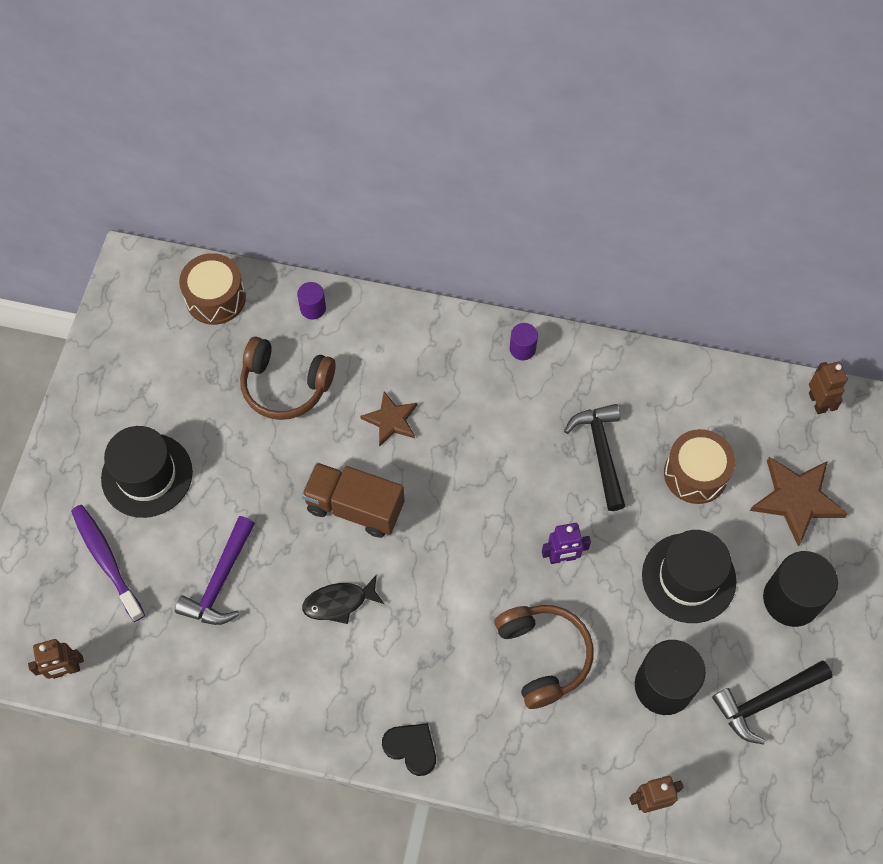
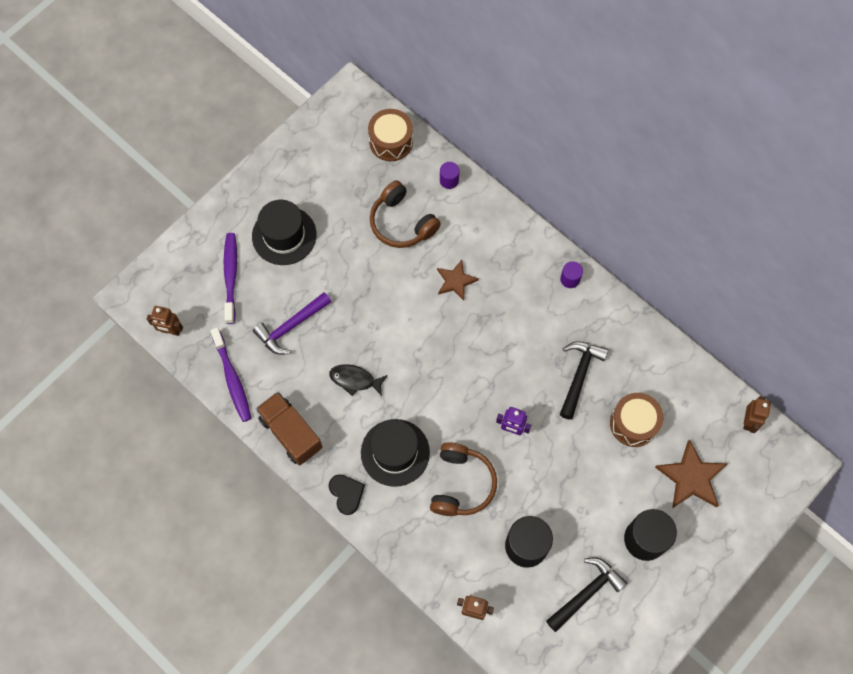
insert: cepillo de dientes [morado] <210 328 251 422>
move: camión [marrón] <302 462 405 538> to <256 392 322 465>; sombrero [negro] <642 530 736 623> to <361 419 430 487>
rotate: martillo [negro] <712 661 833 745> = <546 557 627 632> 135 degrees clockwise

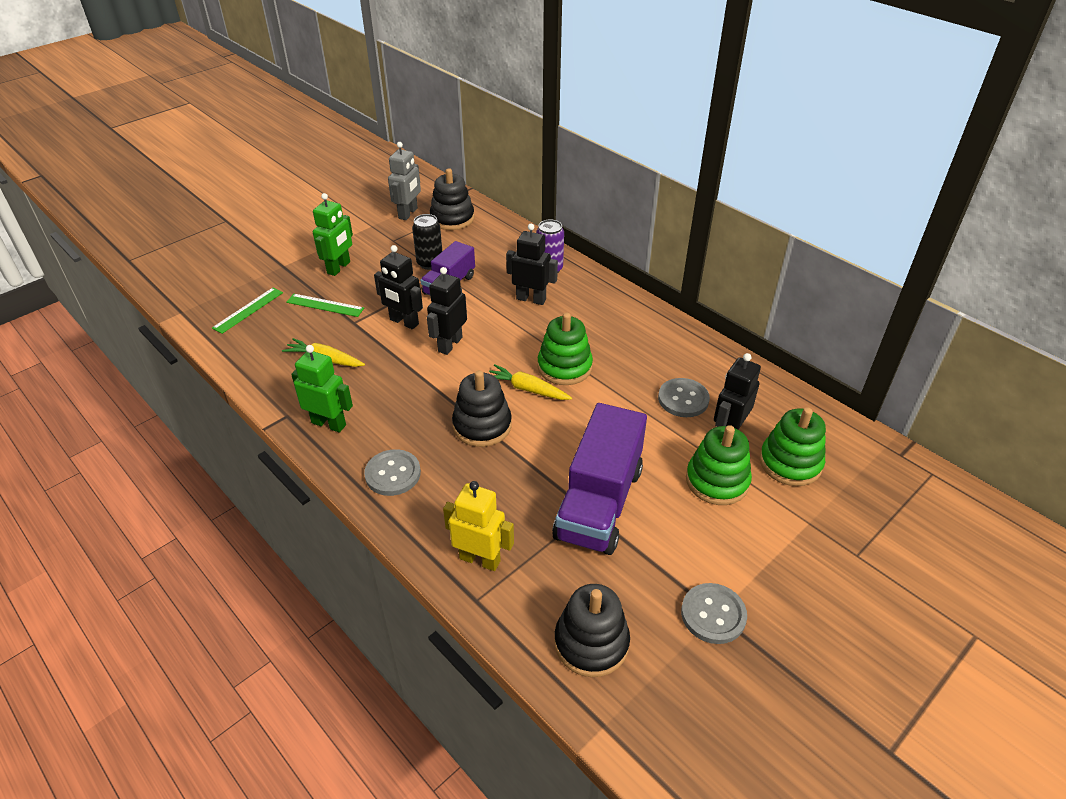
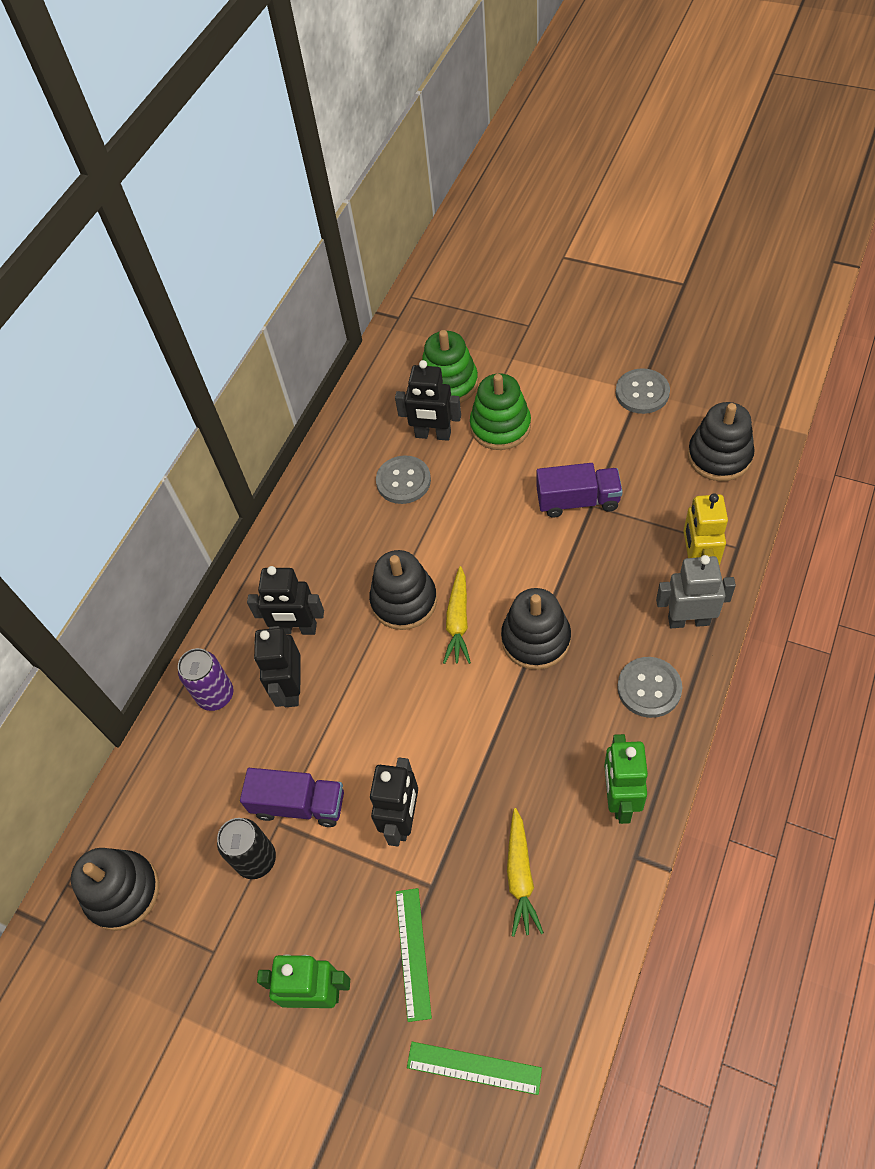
move: robot [gris] <388 142 421 220> to <656 555 736 628>; robot [negro] <427 267 467 355> to <247 566 324 635>
recolor: juguete apilable [verde] <538 313 593 385> to juguete apilable [negro] <369 550 437 630>
resize: camión [morado] <552 403 647 555> = <537 463 623 518> x0.59

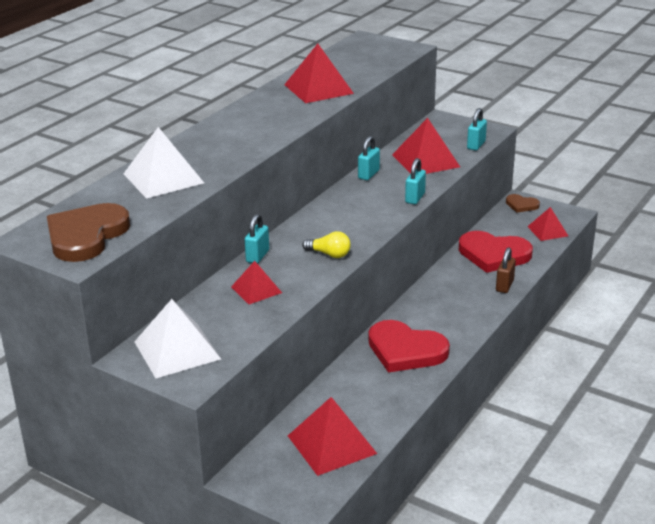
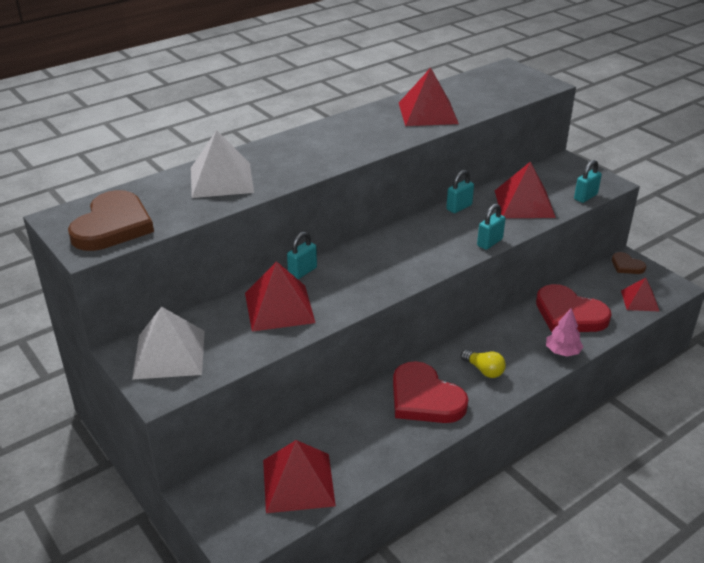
move: bombilla [amarillo] <302 231 351 258> to <461 350 506 378>
replace: candado [marrón] <496 247 516 293> to árbol [rosa] <546 308 583 357>
rotate: corazón [marrón] <47 203 130 262> = <68 190 154 251> 150 degrees clockwise
resize: pirámide [rojo] <231 261 282 304> = <245 261 315 332> x1.66

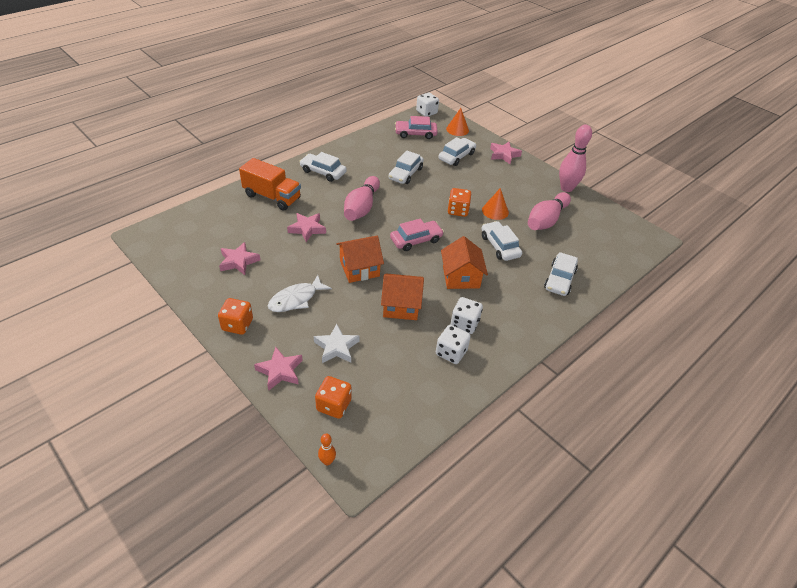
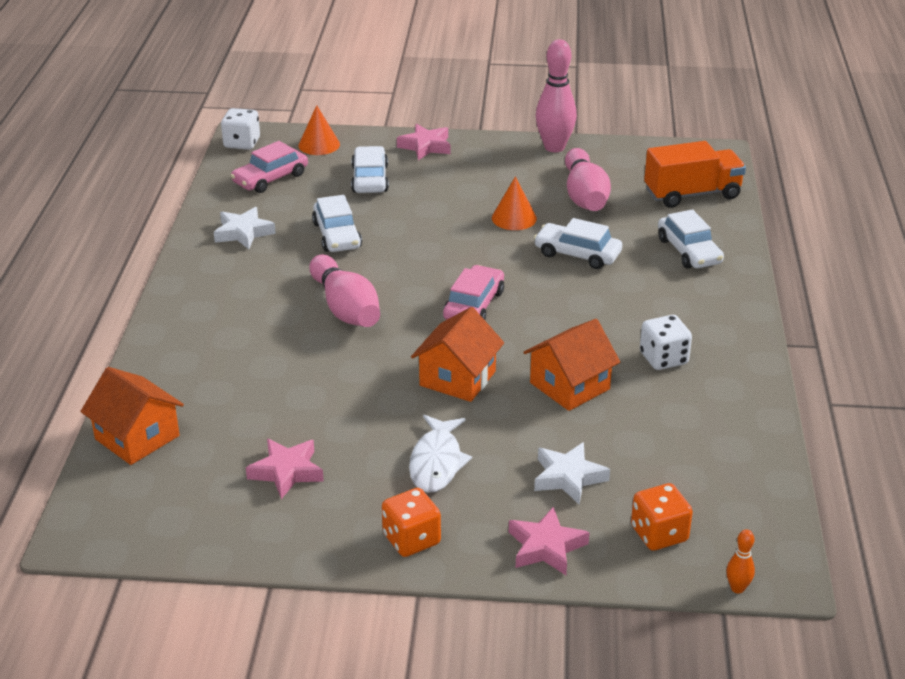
delete: coche [blanco] <299 152 347 182>; dado [naranja] <448 188 472 217>; estrella [rosa] <287 213 326 242>; dado [blanco] <436 325 471 364>
insert: estrella [blanco] <214 207 276 249>
move: camión [naranja] <239 158 301 211> to <644 141 746 208>; casa [naranja] <441 236 488 289> to <80 367 184 465>

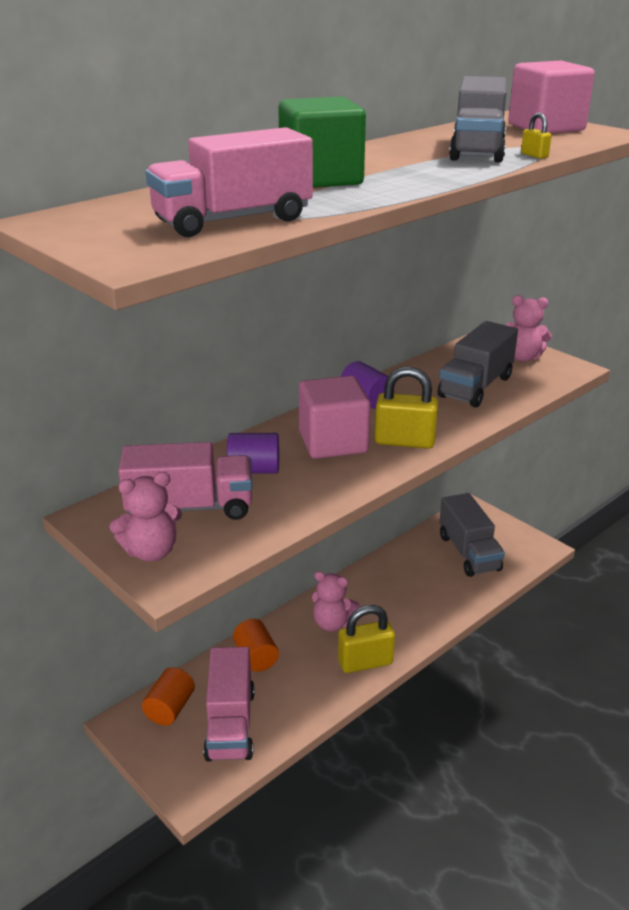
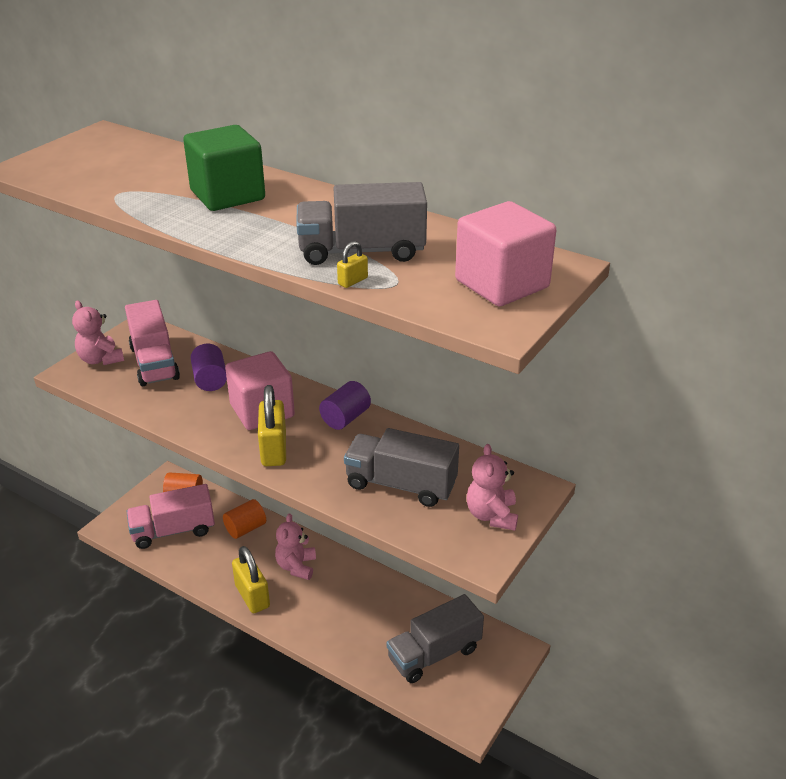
delete: camión [rosa] <146 127 313 237>

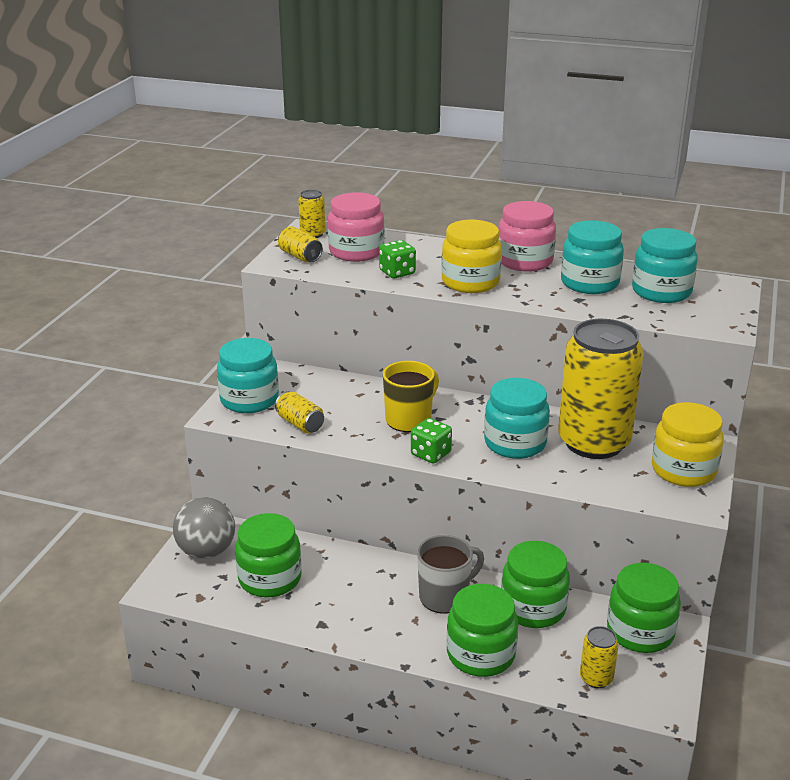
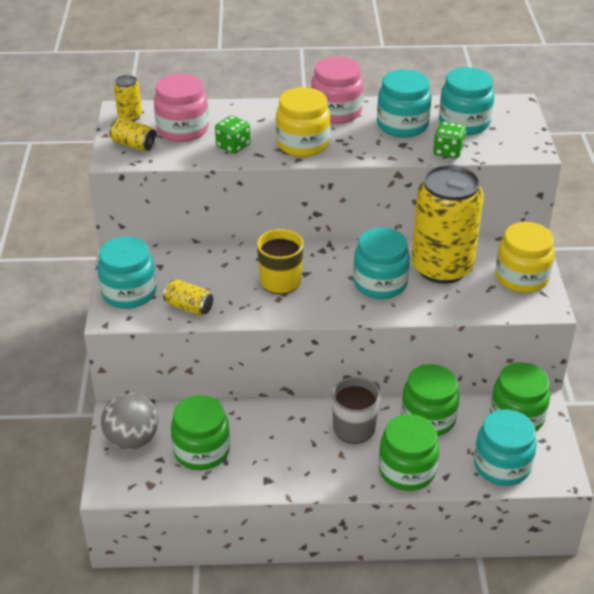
move: dado [verde] <411 418 452 464> to <433 121 466 159>
replace: lata [amarillo] <580 626 619 688> to tarro [turquesa] <474 409 537 486>

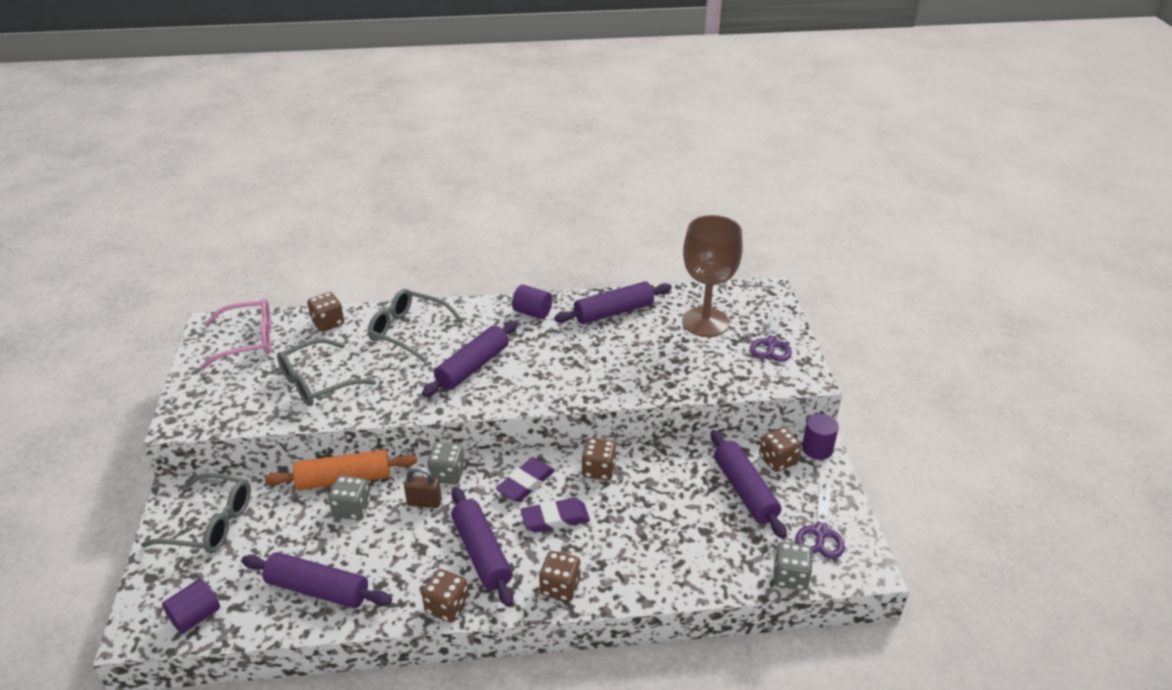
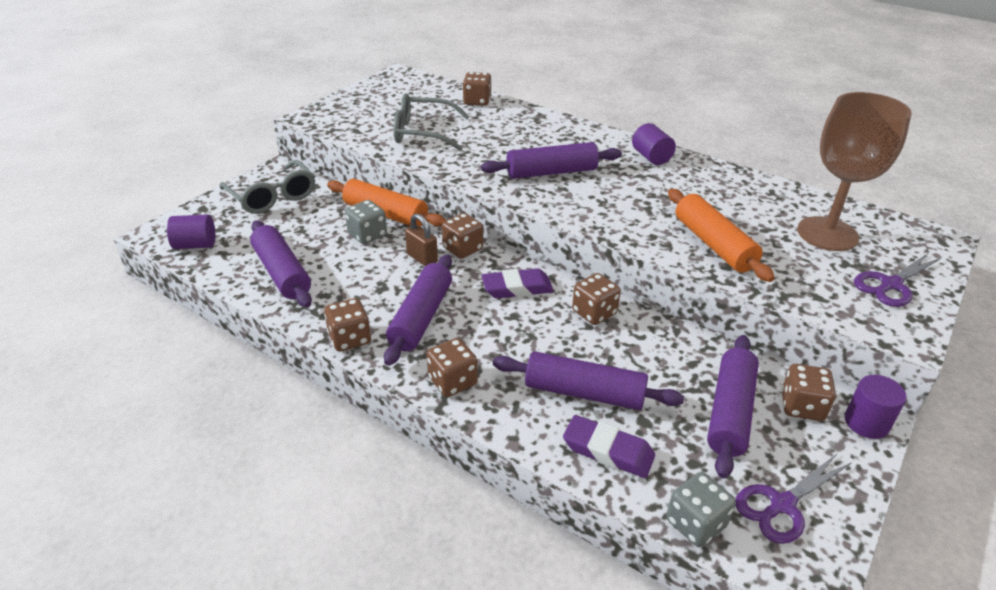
delete: gafas [gris] <368 289 464 363>; gafas [rosa] <200 298 271 369>
insert: rodillo [naranja] <668 189 775 282>
move: rodillo [morado] <554 282 672 324> to <493 351 684 410>; goma de borrar [morado] <521 498 590 533> to <563 415 655 478>
recolor: dado [gris] <427 442 465 484> to dado [marrón] <442 213 483 259>

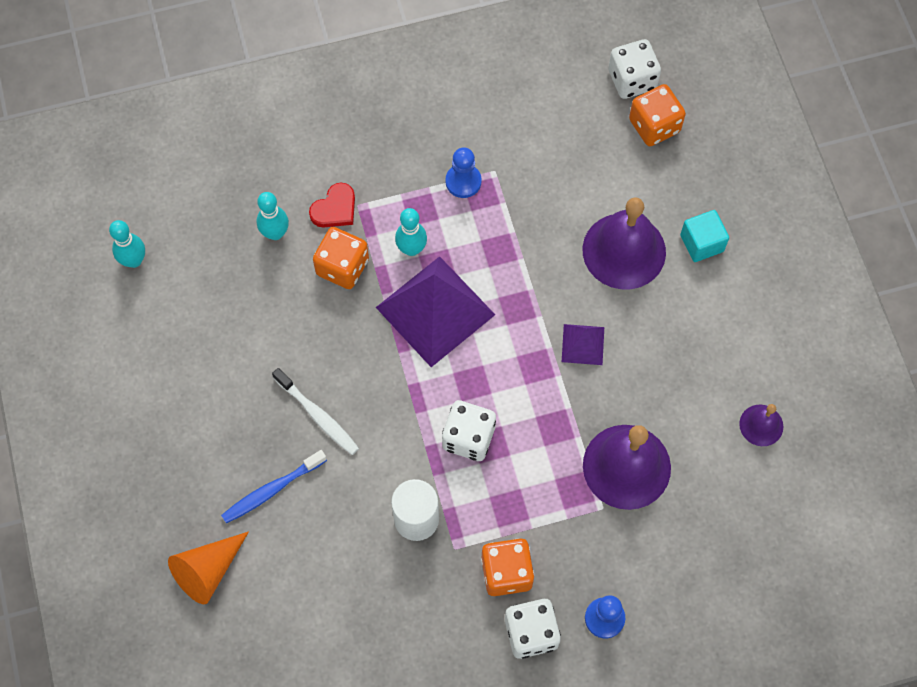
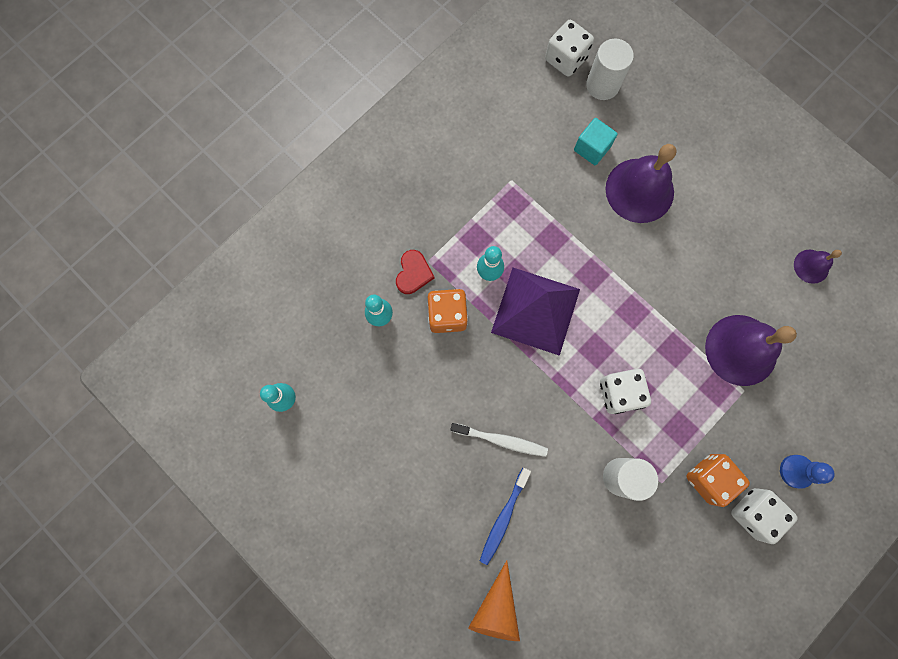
delete: peón [azul] <445 147 482 198>; pirámide [morado] <562 324 604 365>
move: cubo [turquesa] <680 210 729 262> to <574 118 618 165>
replace: dado [naranja] <629 84 686 146> to cilindro [blanco] <586 39 634 100>

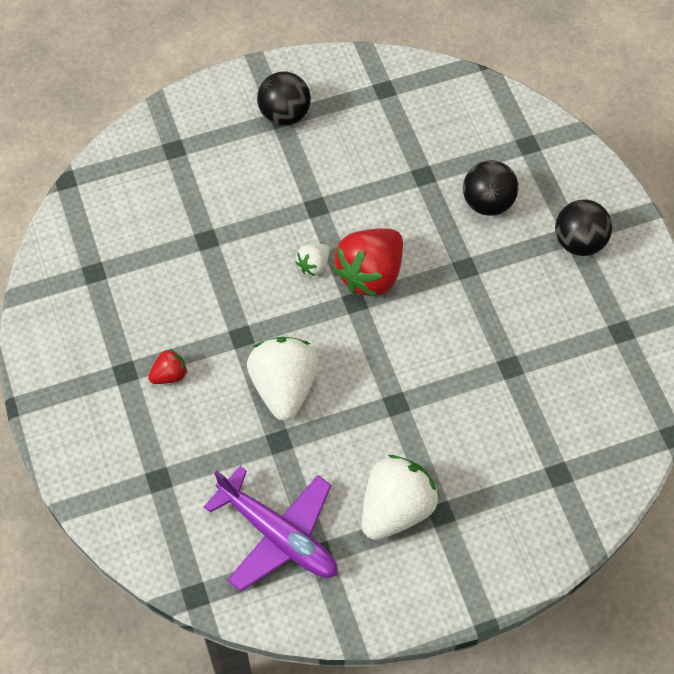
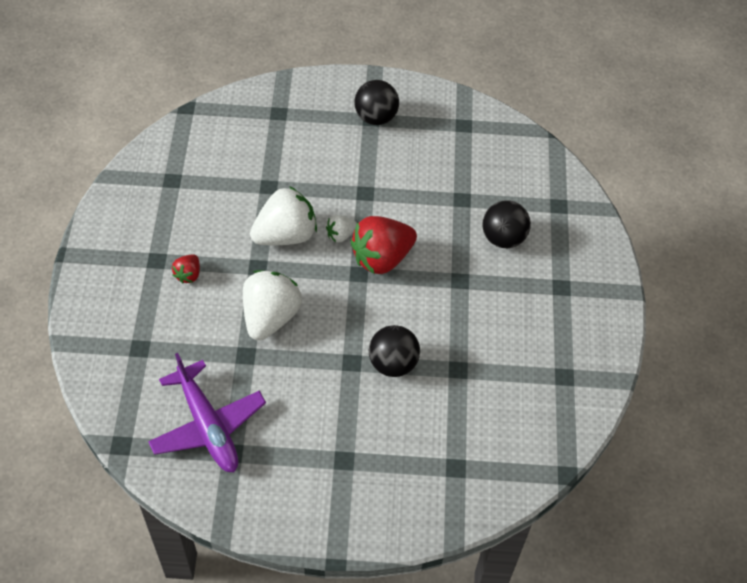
move: pelota [negro] <555 199 612 256> to <369 325 420 377>; fresa [blanco] <362 455 439 540> to <250 186 317 245>
rotate: fresa [rojo] <148 349 187 384> = <172 254 200 284> 120 degrees clockwise

